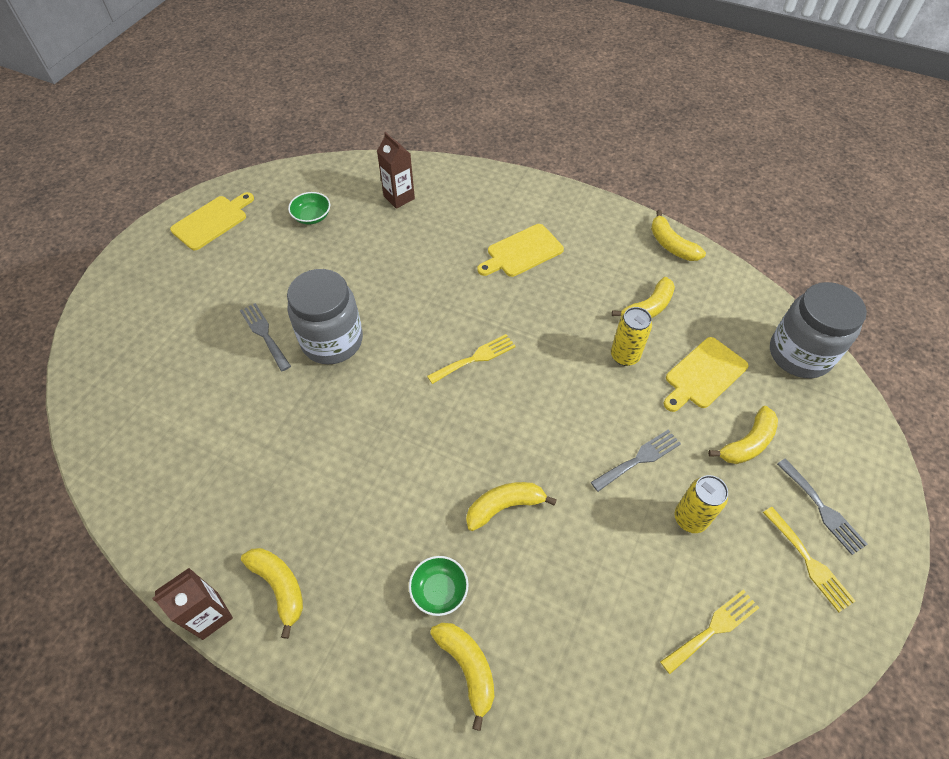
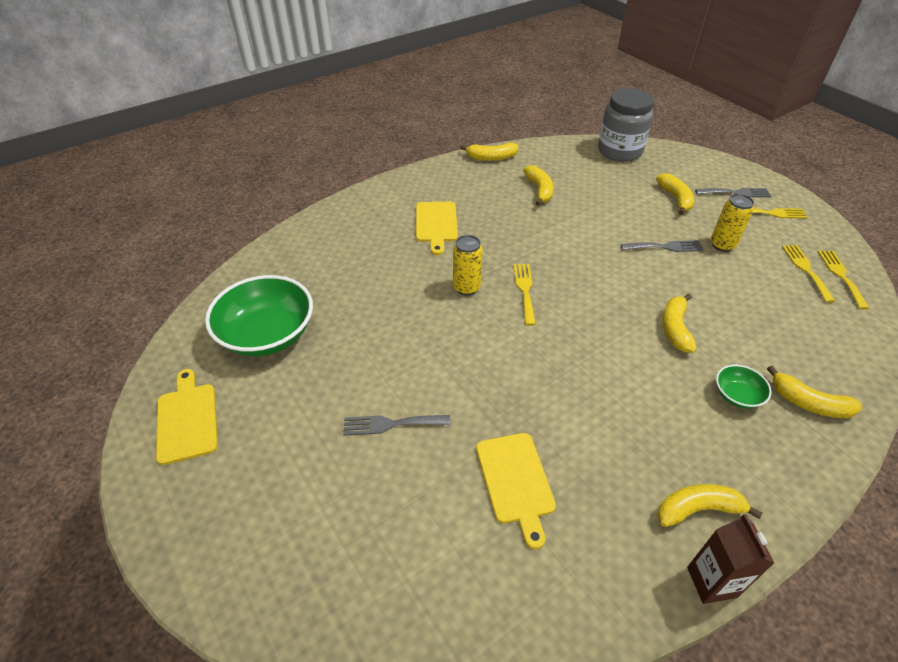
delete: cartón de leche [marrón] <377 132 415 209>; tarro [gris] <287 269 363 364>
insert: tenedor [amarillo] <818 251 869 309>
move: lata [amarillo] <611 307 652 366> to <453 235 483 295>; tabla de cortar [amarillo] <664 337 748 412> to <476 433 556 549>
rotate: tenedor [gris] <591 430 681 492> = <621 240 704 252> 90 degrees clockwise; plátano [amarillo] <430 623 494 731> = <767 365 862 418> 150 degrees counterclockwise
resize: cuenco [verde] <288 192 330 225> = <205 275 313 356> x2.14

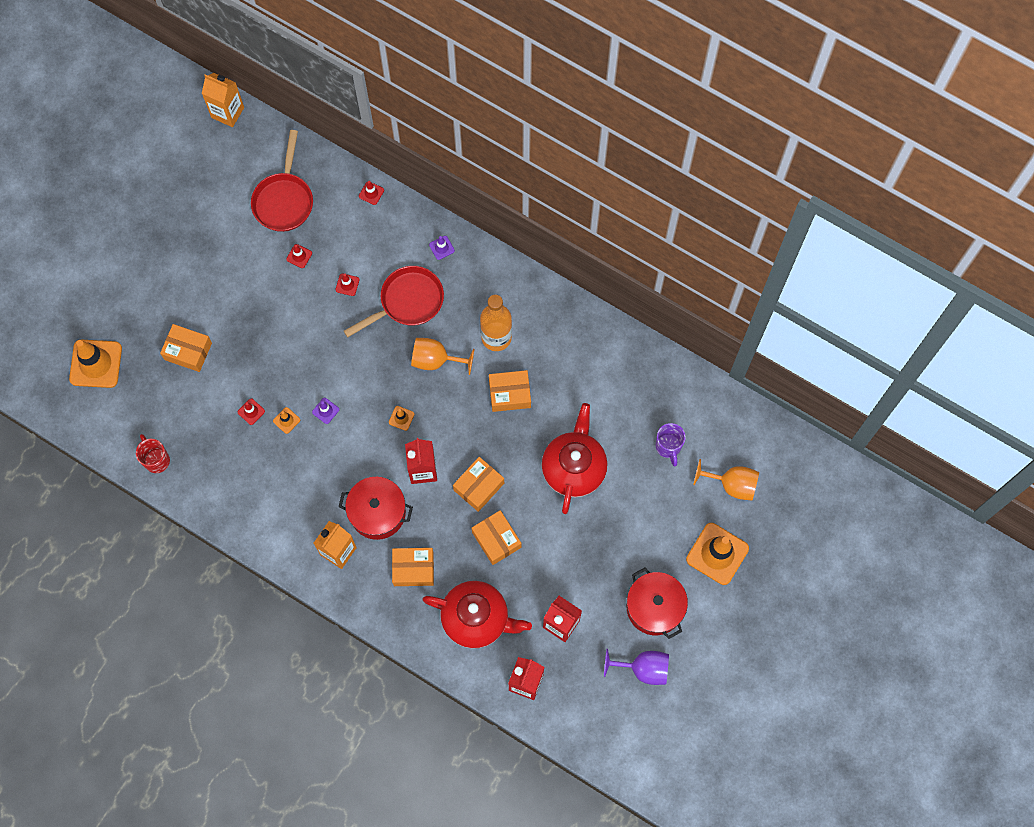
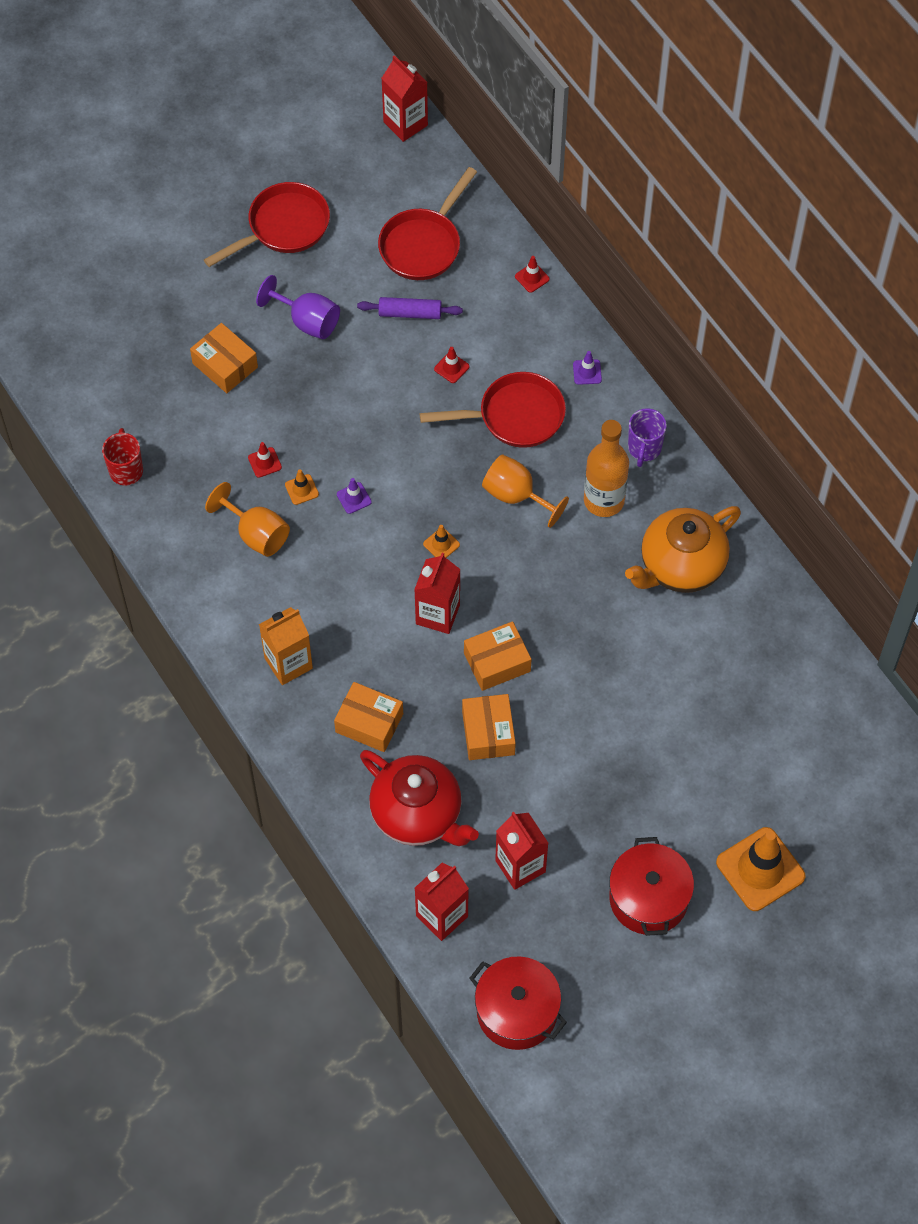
delete: cono de tráfico [naranja] <69 340 122 388>; caja [naranja] <489 370 531 412>; tetera [rojo] <542 403 607 514>
insert: sartén [rojo] <204 182 330 267>; tetera [naranja] <625 506 741 593>
move: taza [morado] <655 423 686 467> to <628 408 667 467>; copa [naranja] <693 459 759 501> to <205 482 290 557>; olla [rojo] <338 477 413 540> to <469 956 567 1050>; copa [morado] <604 649 669 685> to <256 275 340 339>
replace: cono de tráfico [rojo] <286 244 312 268> to rodillo [morado] <357 297 463 319>
recolor: cartón de leche [naranja] <202 73 244 127> to cartón de leche [rojo] <381 55 428 142>

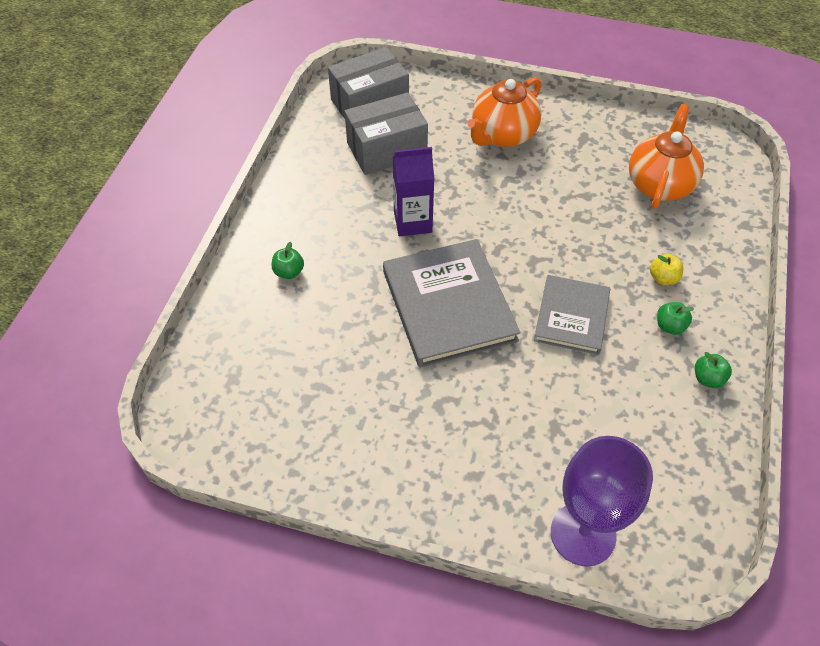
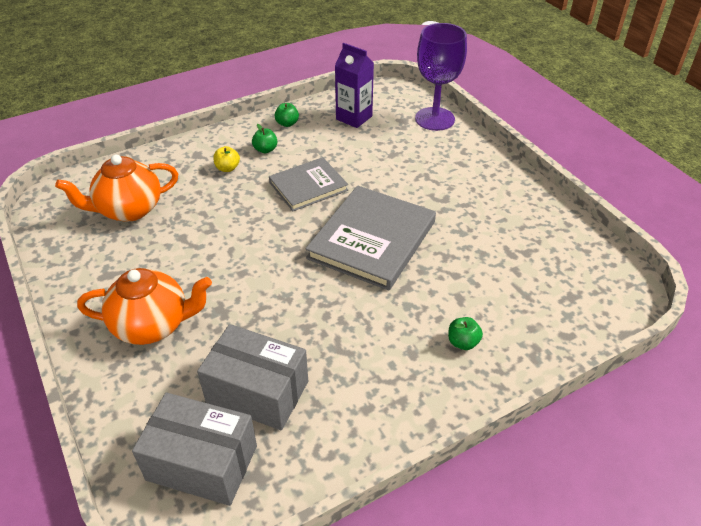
move: cartón de leche [morado] <393 147 434 236> to <335 43 374 128>

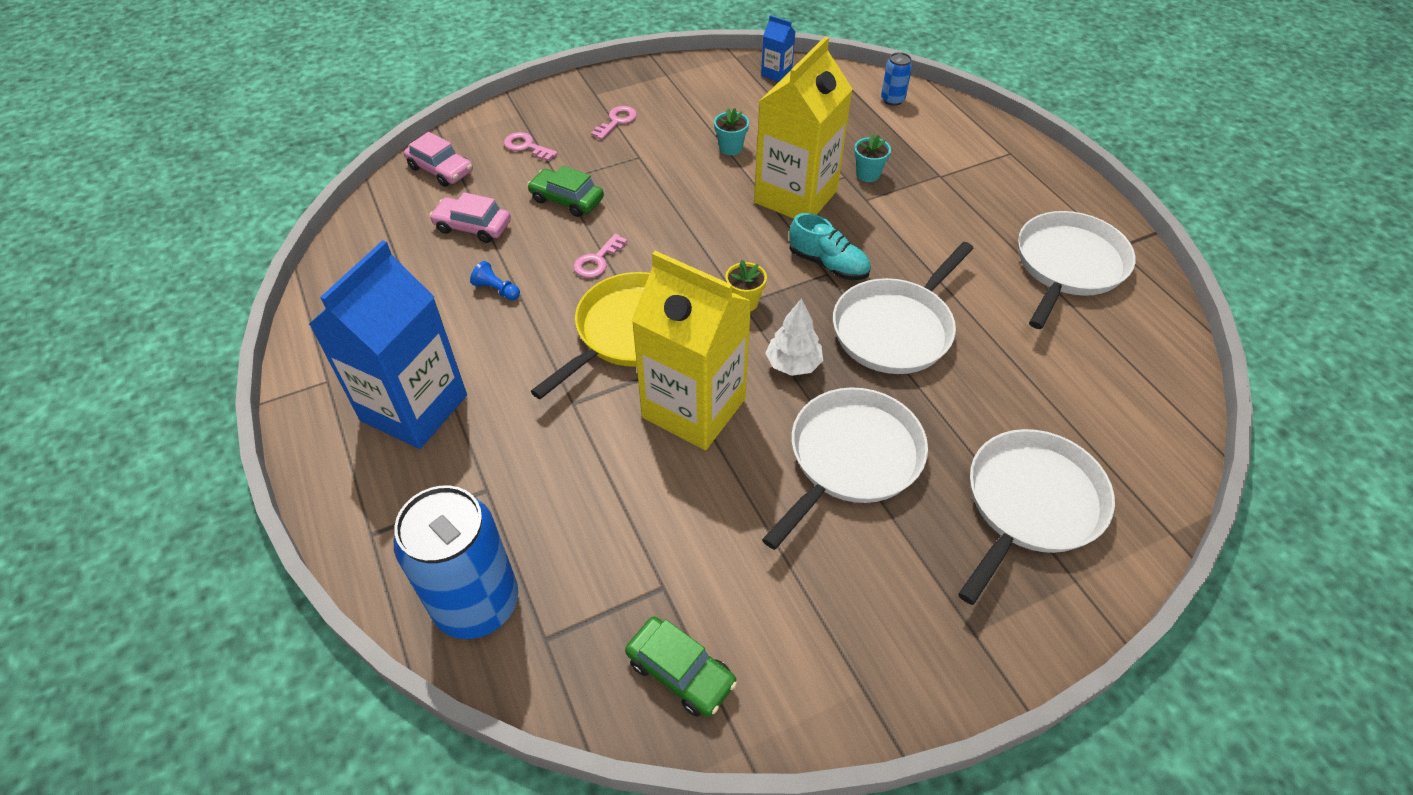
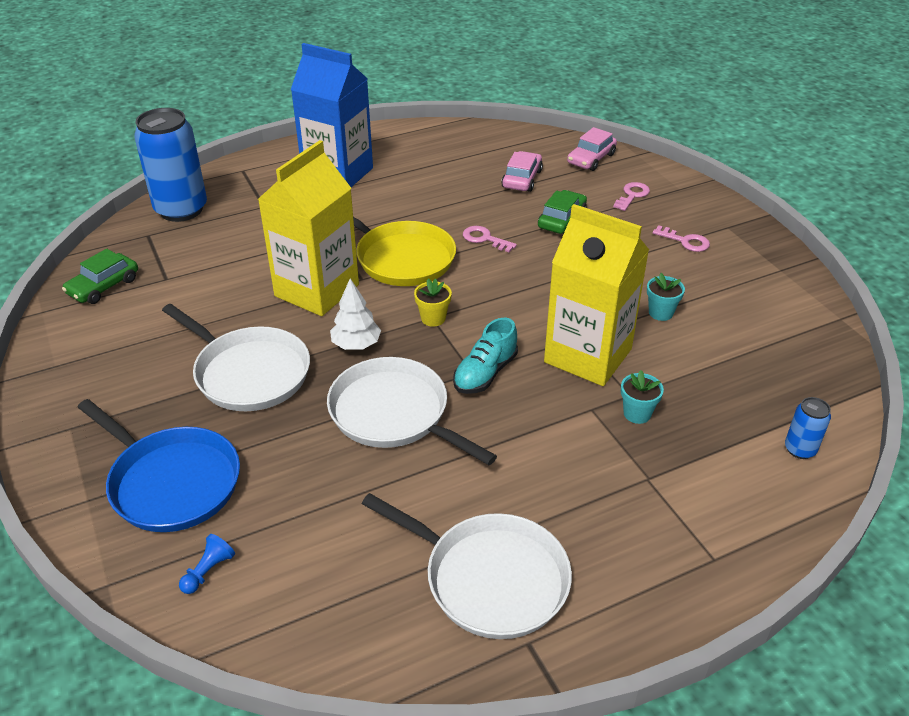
delete: cartón de leche [azul] <761 15 795 82>
move: peón [azul] <470 261 520 300> to <179 534 235 594>
recolor: sartén [blanco] <958 429 1115 605> to sartén [azul] <77 399 240 532>

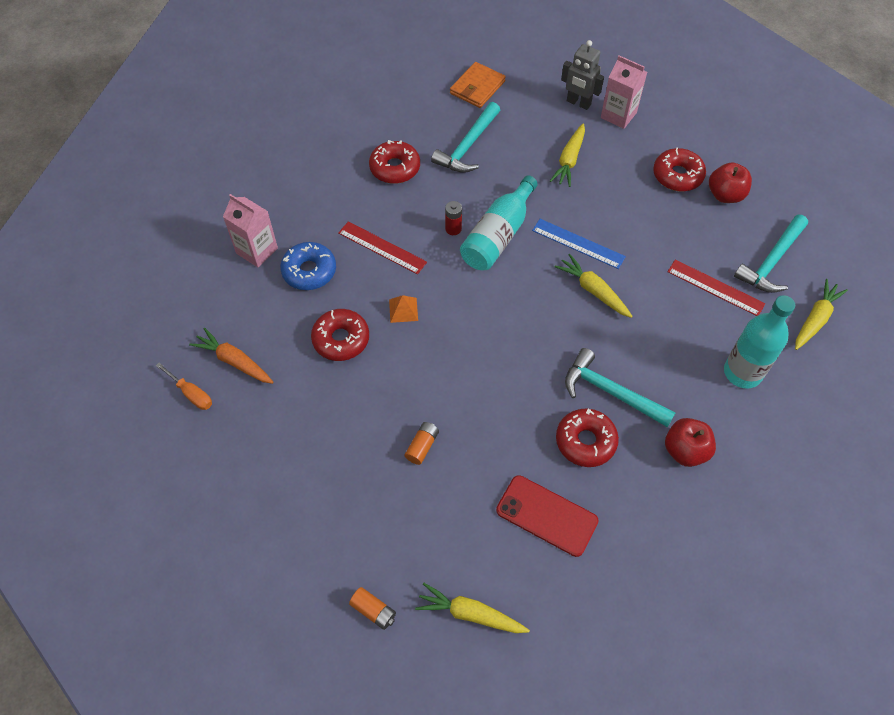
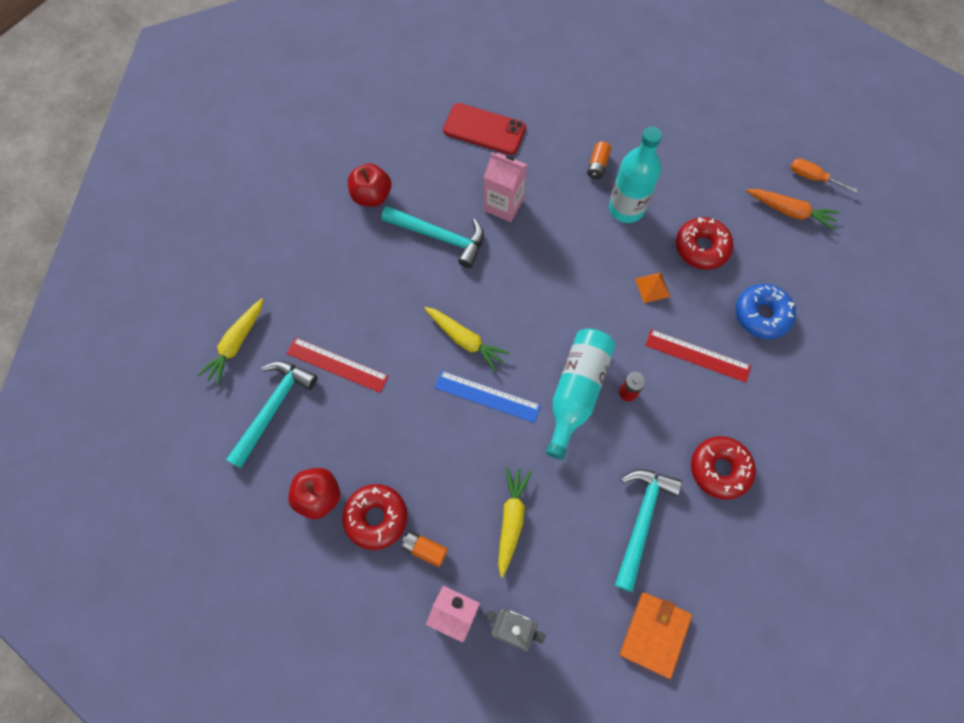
delete: rosquilla [rojo] <556 408 619 467>; zanahoria [amarillo] <415 583 530 633>
move: cartón de leche [rosa] <223 194 278 267> to <484 152 527 222>; botella [turquesa] <724 295 795 389> to <609 127 662 223>; pila [naranja] <349 587 396 630> to <402 531 448 567>

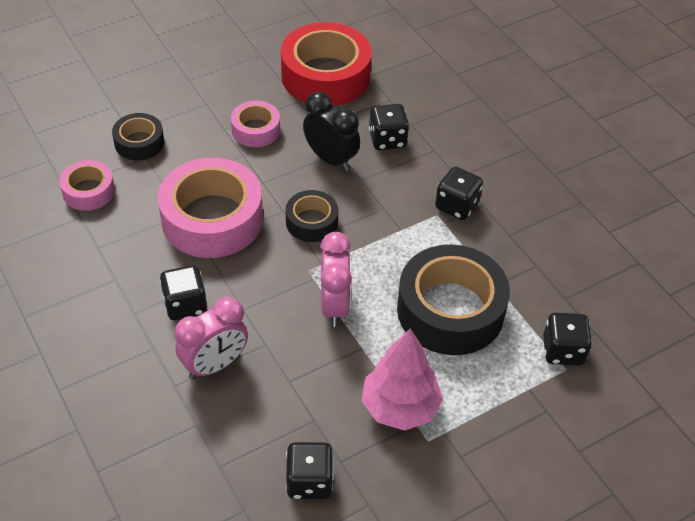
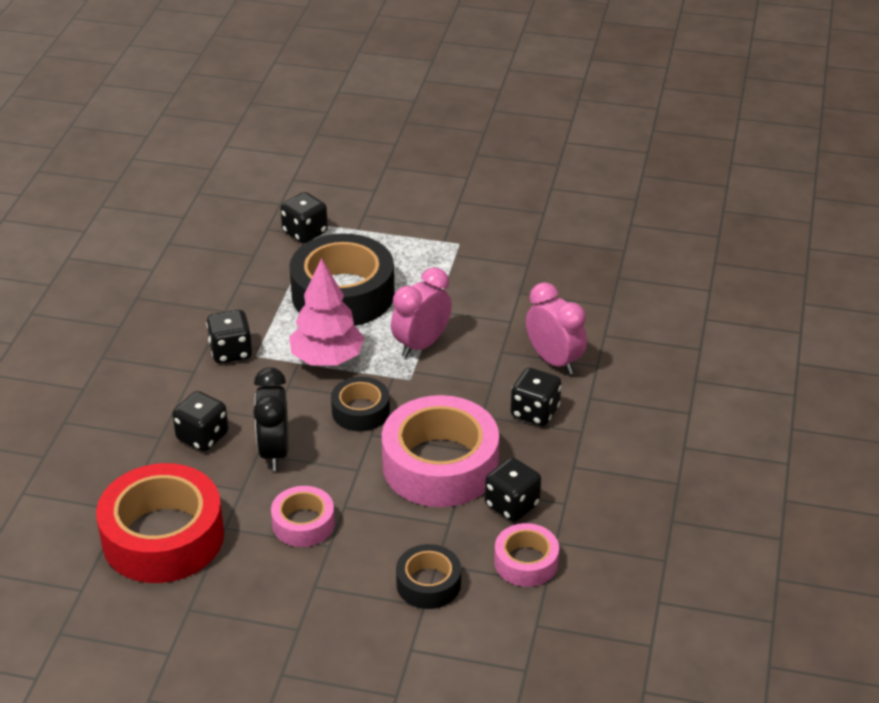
move: árbol [rosa] <362 328 443 431> to <289 258 364 366>; dado [negro] <286 442 334 499> to <485 457 541 522>
rotate: despertador [rosa] <175 296 248 379> = <526 282 587 375> 45 degrees clockwise

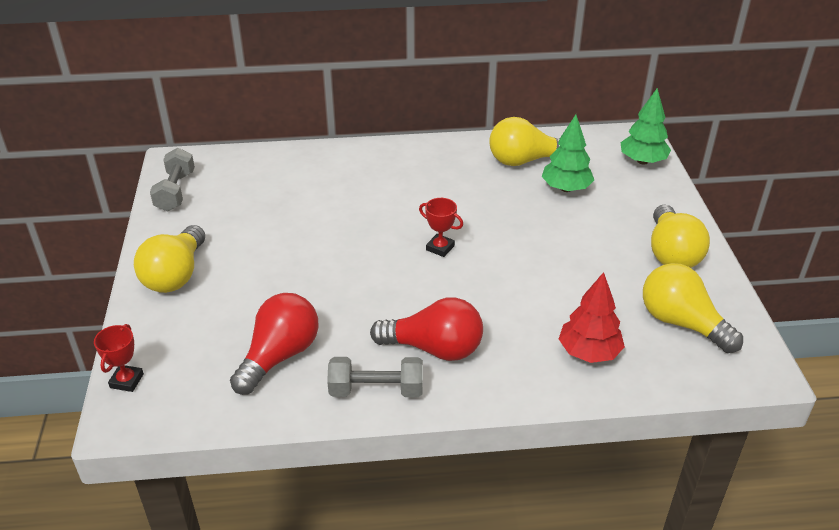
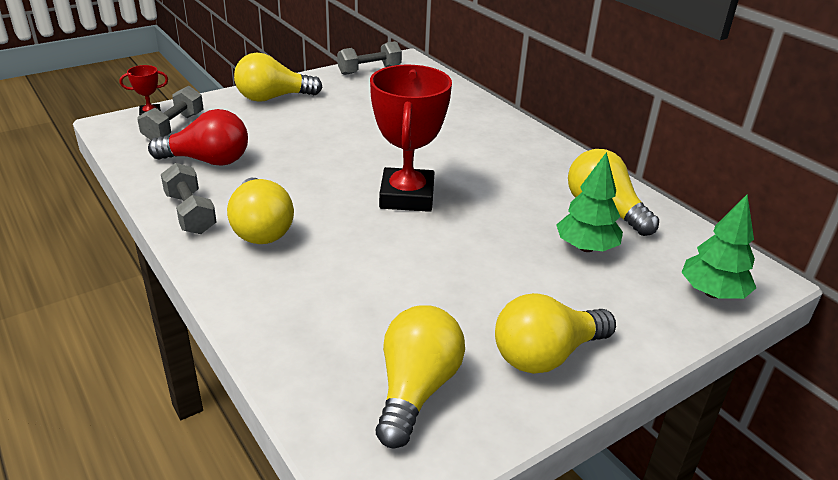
delete: árbol [rojo] <559 272 625 363>
insert: mancuerna [gris] <138 86 204 140>
recolor: bombilla [rojo] <370 297 483 361> to bombilla [amarillo] <227 178 294 244>
resize: trofeo [rojo] <419 198 463 257> = <370 65 452 212> x2.27

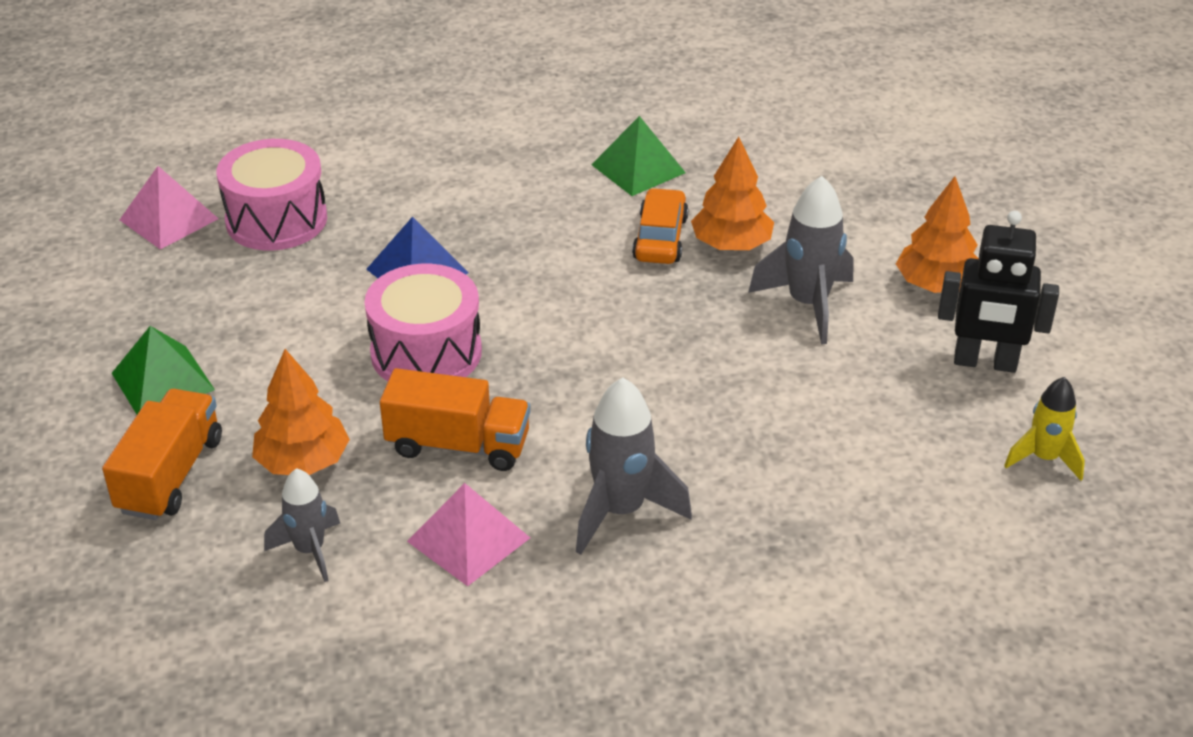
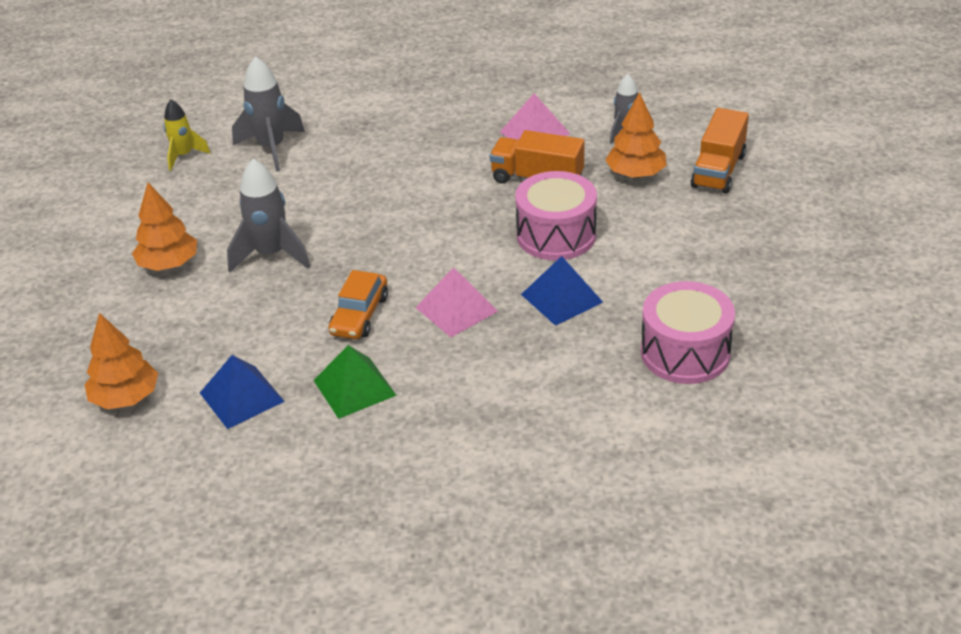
delete: robot [negro] <938 211 1059 373>; pirámide [verde] <112 326 215 414>
insert: pirámide [azul] <200 355 285 429>
move: árbol [naranja] <691 137 774 250> to <84 313 158 410>; pirámide [rosa] <120 166 219 249> to <415 267 498 337>; cohete [gris] <576 378 692 555> to <232 56 305 172>

